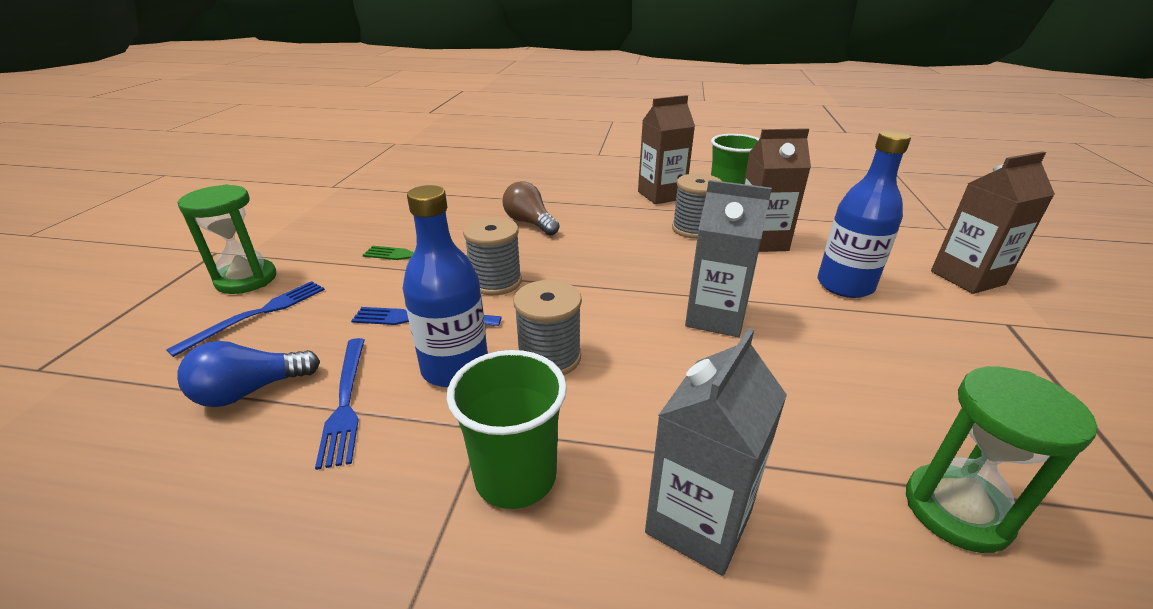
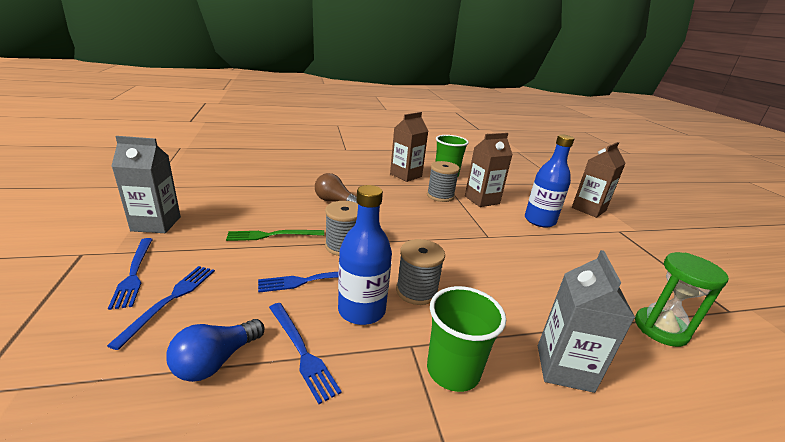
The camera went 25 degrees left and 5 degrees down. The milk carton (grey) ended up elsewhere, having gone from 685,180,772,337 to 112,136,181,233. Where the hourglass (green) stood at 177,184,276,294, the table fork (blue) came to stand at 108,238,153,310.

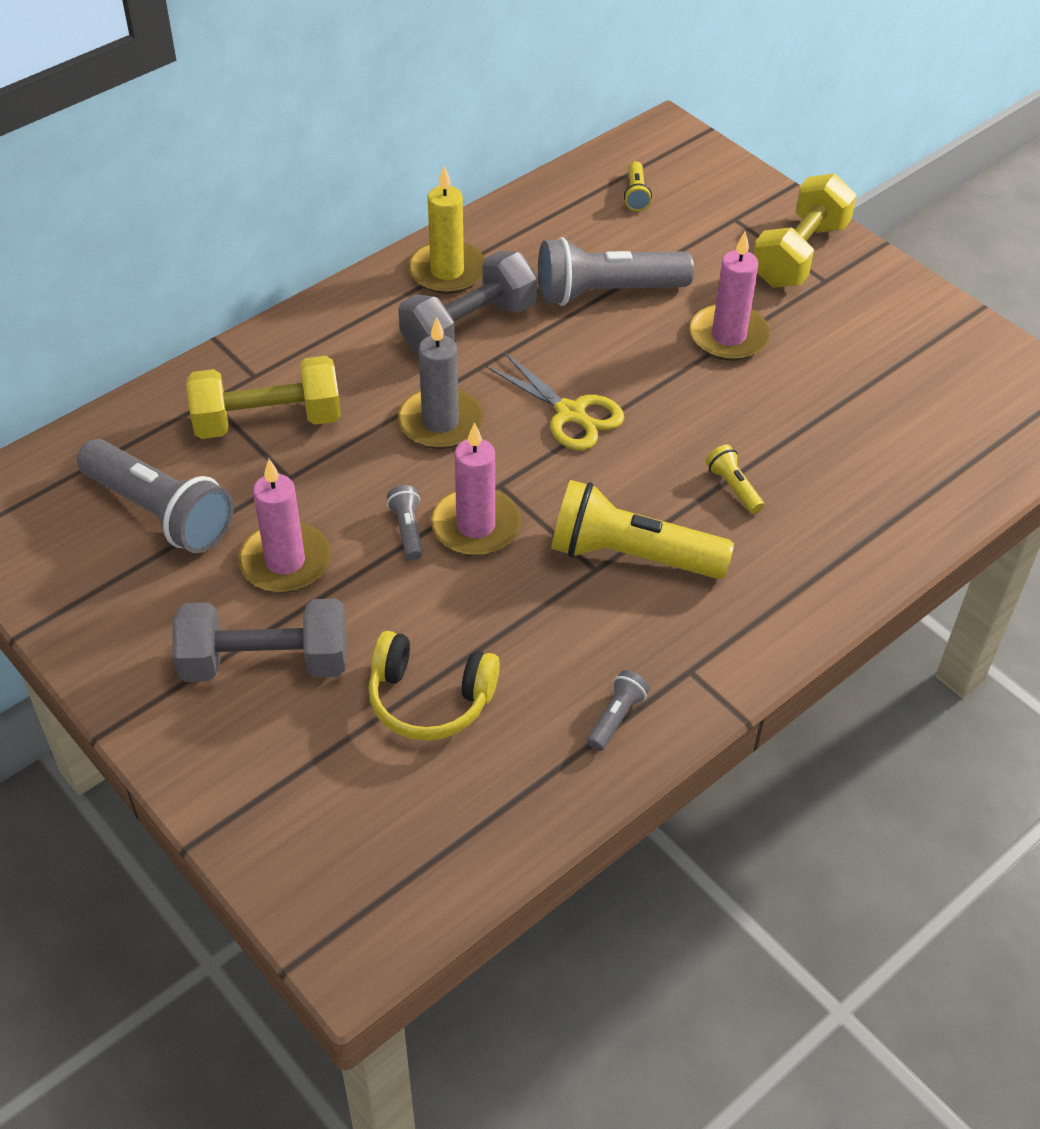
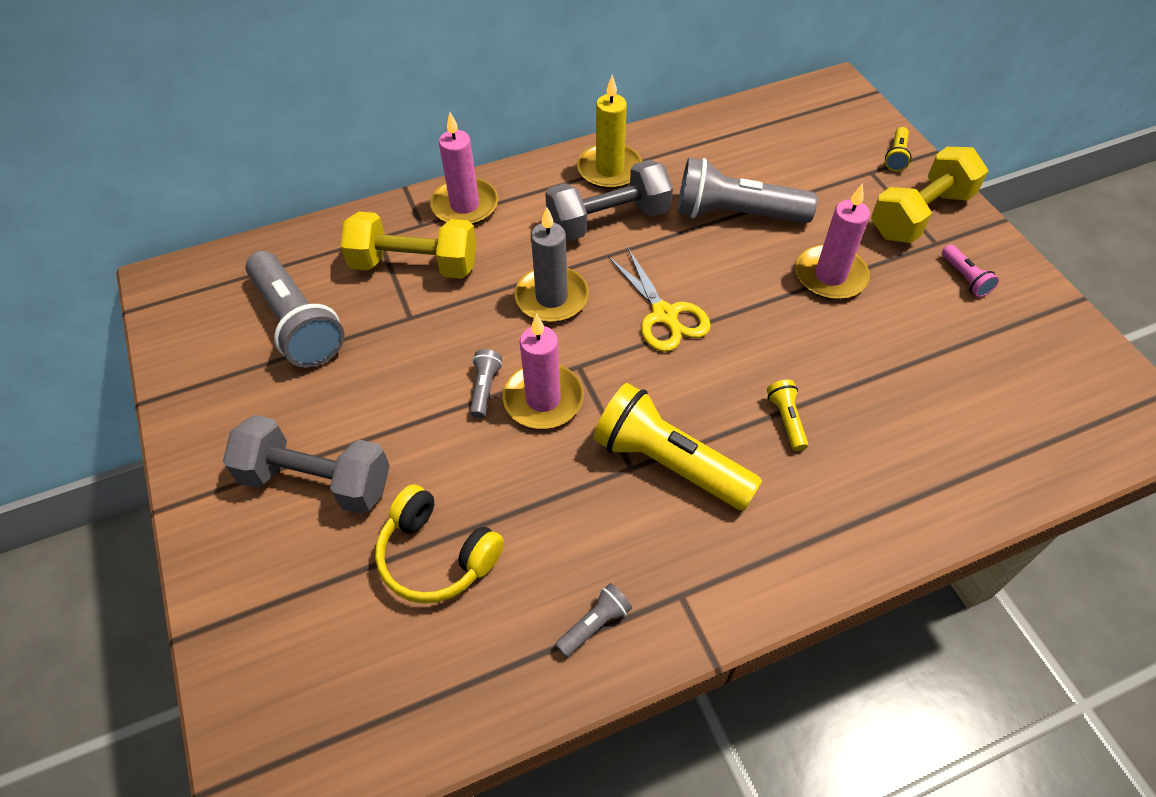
The camera went 20 degrees right and 5 degrees up. The flashlight (yellow) ended up elsewhere, having gone from 624,161,652,211 to 885,127,911,172. The pillar candle (pink) ended up elsewhere, having gone from 238,459,331,593 to 430,112,498,225. The second view gained the flashlight (pink) at 942,245,999,297.

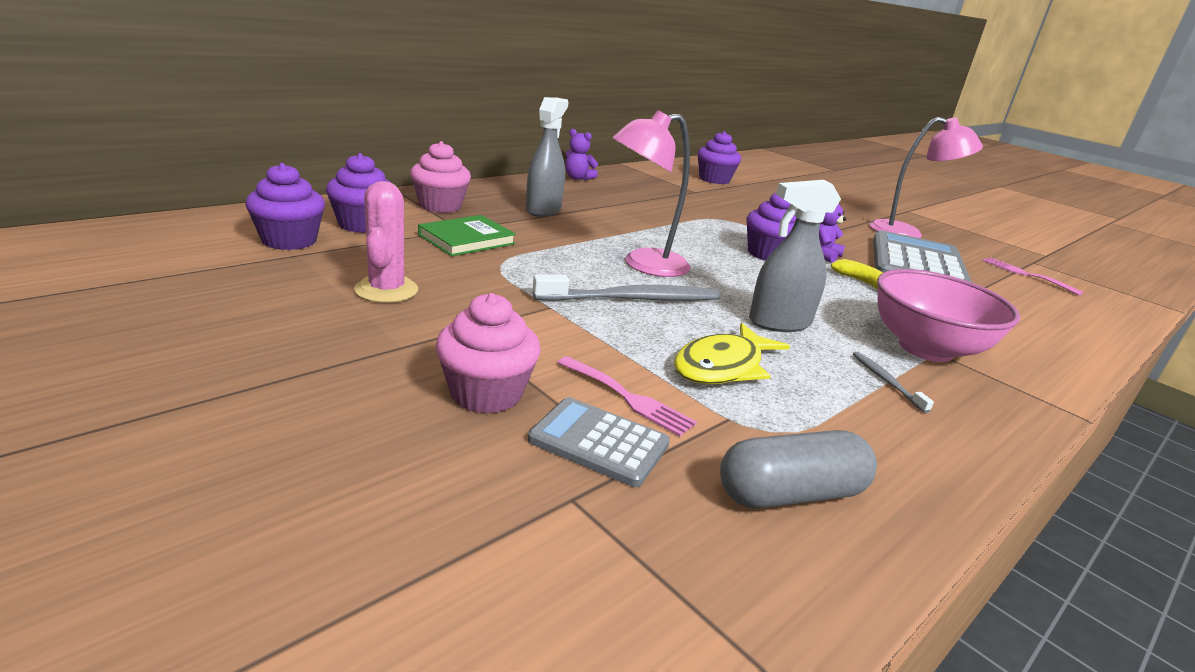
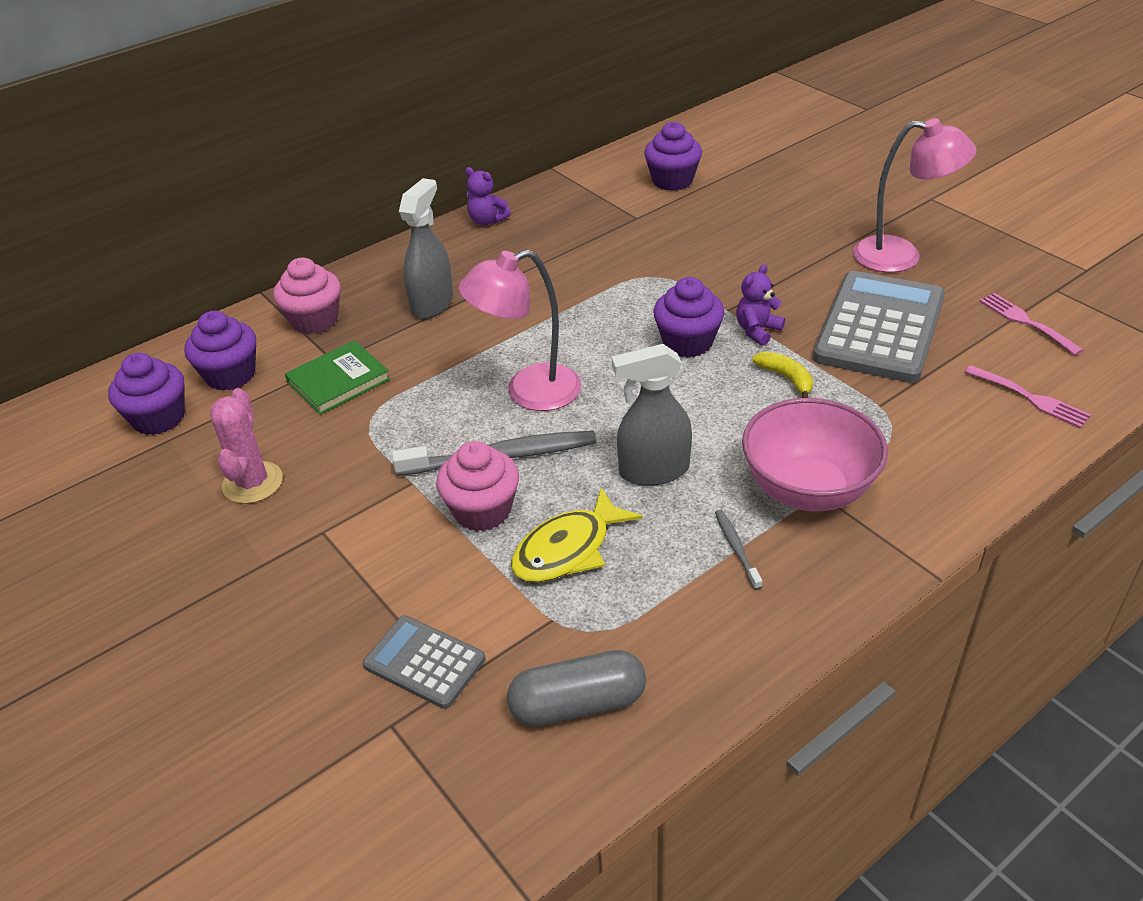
The camera went 10 degrees right and 15 degrees up. The fairy cake (pink) ended up elsewhere, having gone from 435,293,541,414 to 436,441,519,531. The table fork (pink) ended up elsewhere, having gone from 558,356,697,437 to 965,365,1091,428.

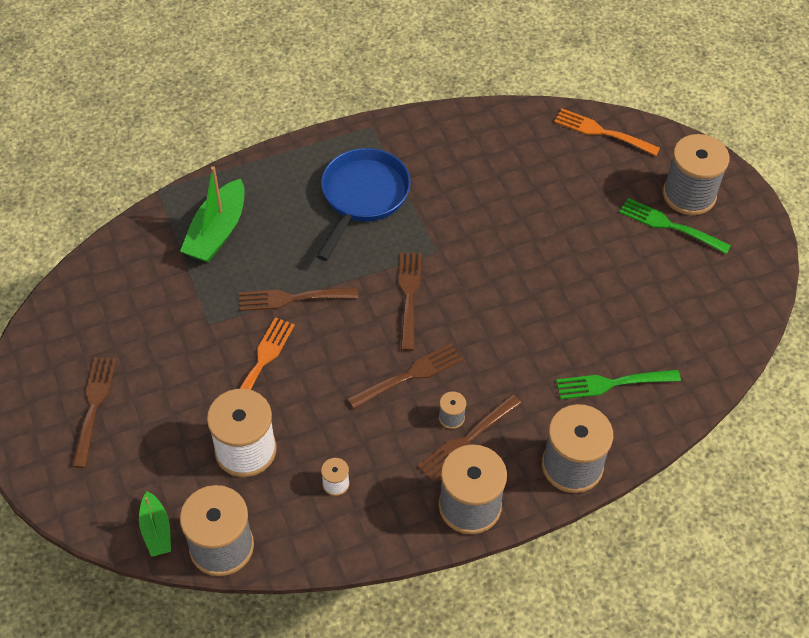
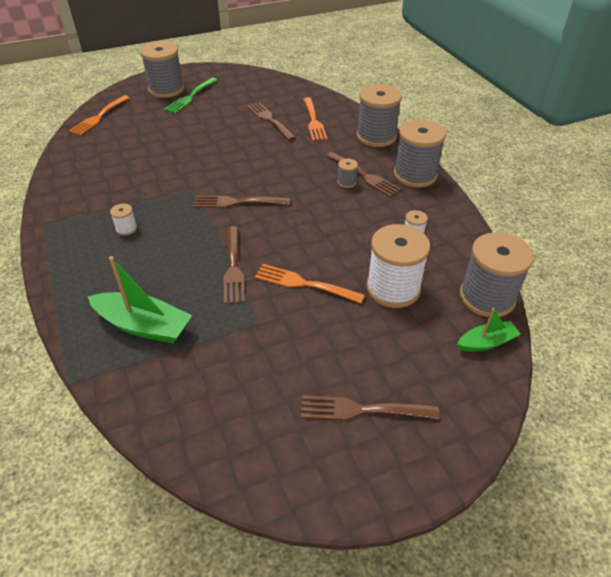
The camera went 90 degrees left and 10 degrees down. Where the pan (blue) stood at 317,148,411,261, the reel of thread (white) came to stand at 110,204,137,236. The table fork (dark brown) ended up elsewhere, having gone from 347,344,463,409 to 247,102,296,141. What was the table fork (green) at 556,369,681,399 turned into the table fork (bright orange) at 303,97,327,141.

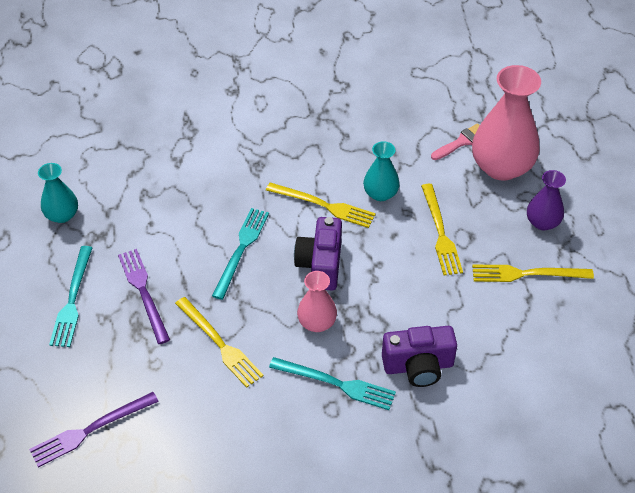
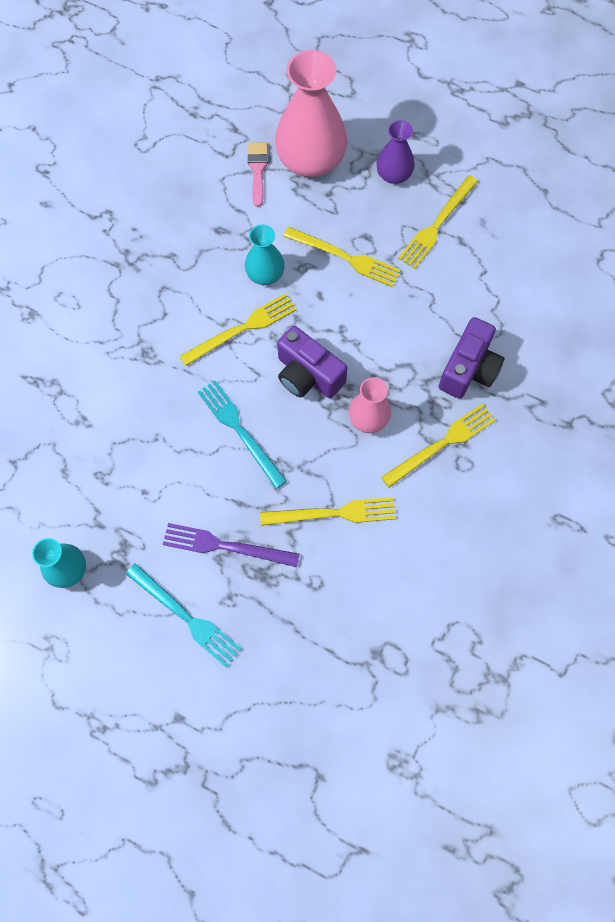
The camera went 55 degrees left and 20 degrees up. What was the table fork (aqua) at 269,357,396,410 turned into the table fork (yellow) at 381,403,496,488. The second view lost the table fork (violet) at 29,392,159,467.

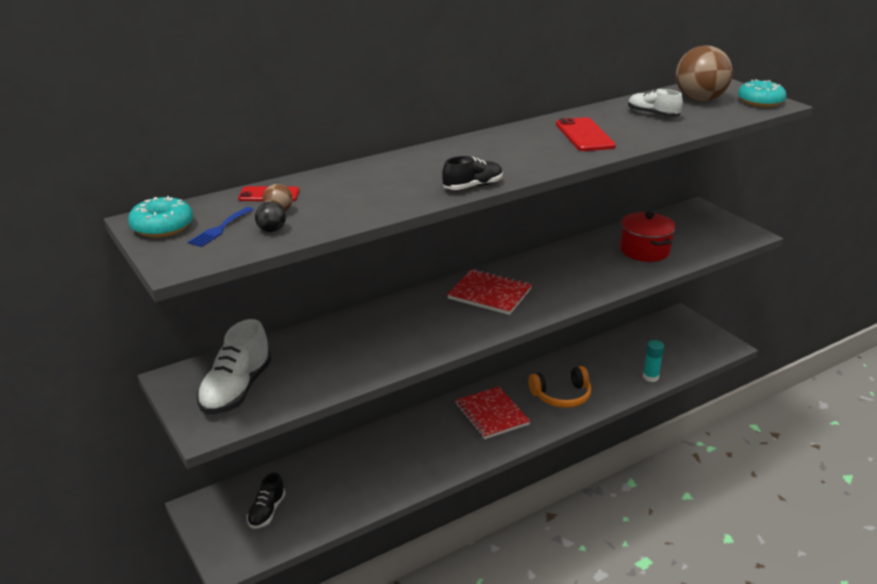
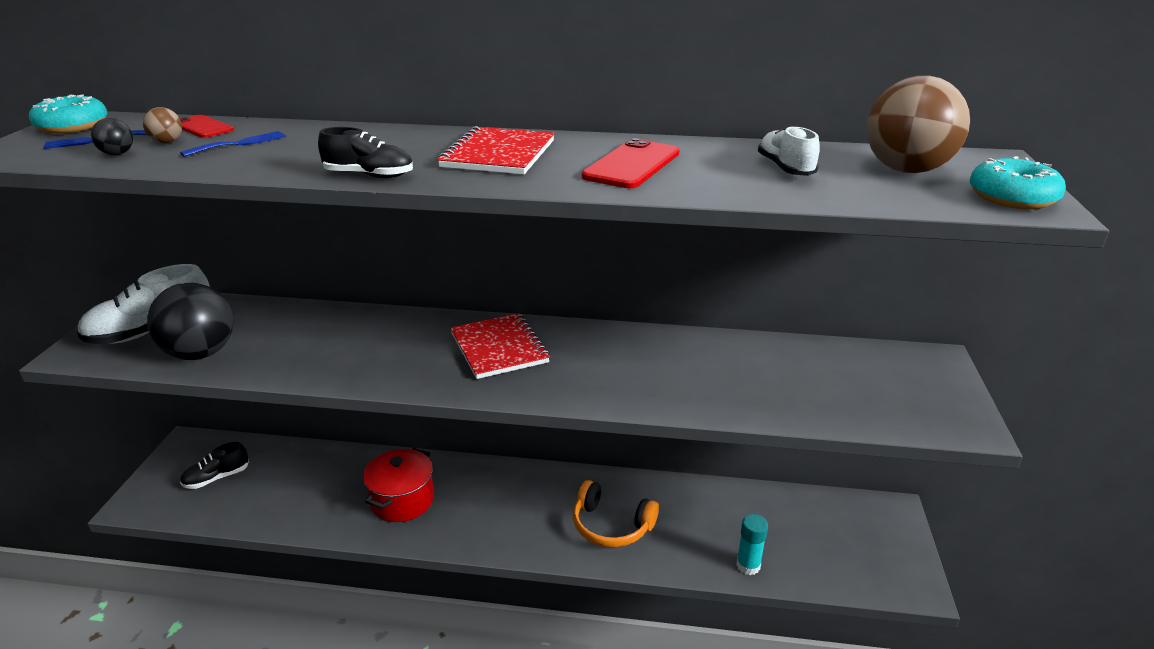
The camera went 40 degrees right and 0 degrees up. The cooking pot (crimson) ended up elsewhere, having gone from 620,212,676,262 to 363,448,434,522. The notepad (crimson) ended up elsewhere, having gone from 455,386,530,439 to 437,126,555,174. The second view gained the table fork (blue) at 180,131,286,157. The second view gained the play ball (black) at 147,283,234,360.

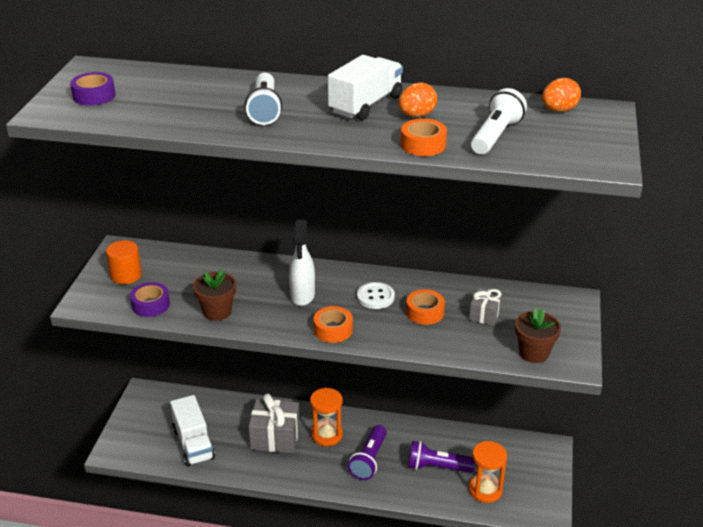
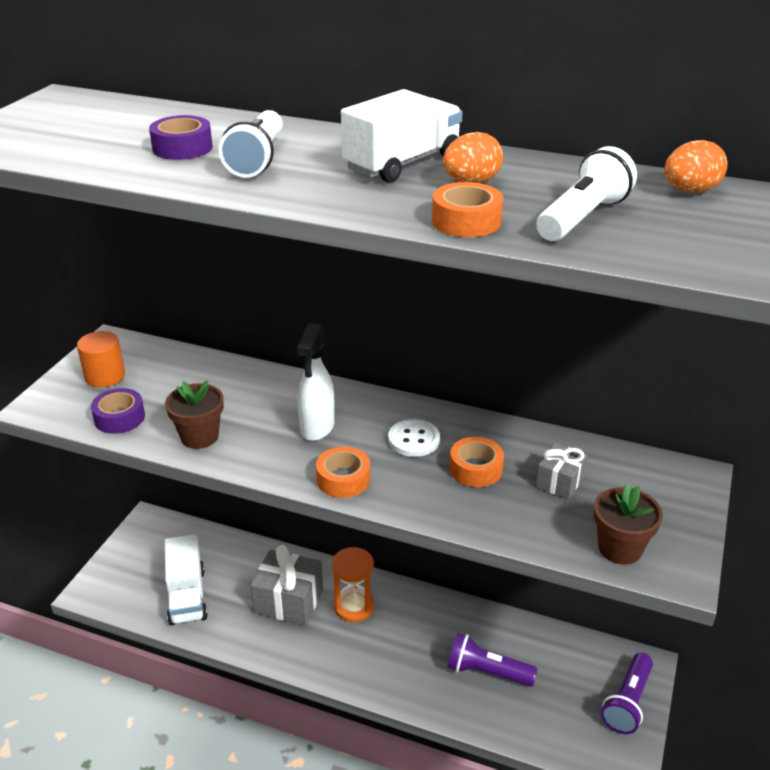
The camera went 10 degrees right and 0 degrees up. The roll of tape (violet) ended up elsewhere, having gone from 70,72,115,106 to 149,115,213,160. The flashlight (violet) ended up elsewhere, having gone from 348,425,387,480 to 601,653,653,734. The second view lost the hourglass (bright orange) at 469,441,507,503.

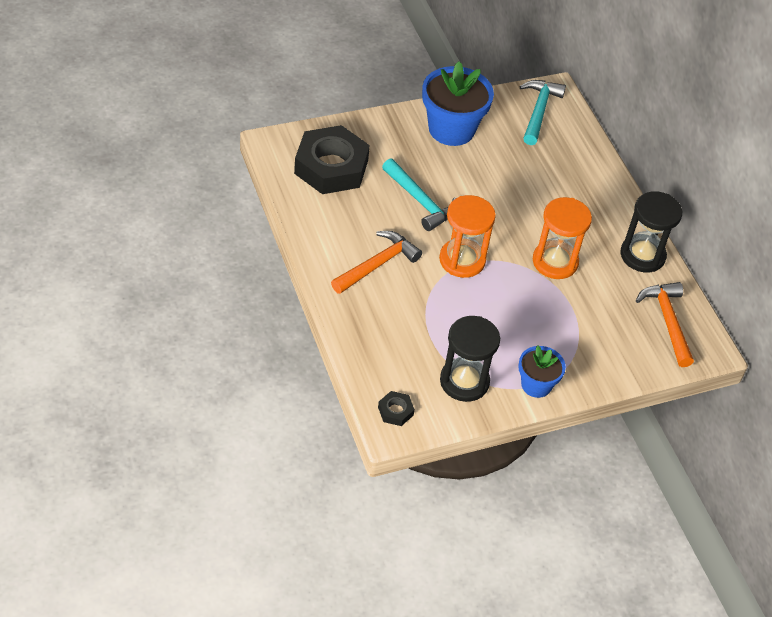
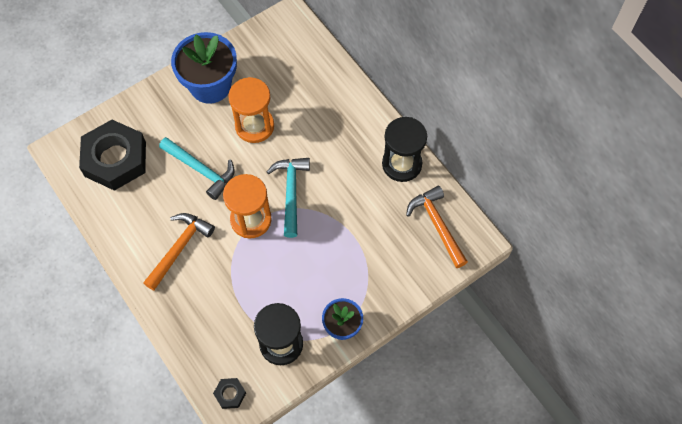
The camera went 10 degrees left and 15 degrees up. The carpenter's hammer (aqua) ended up elsewhere, having gone from 519,80,566,145 to 267,158,310,238. The hourglass (bright orange) ended up elsewhere, having gone from 533,197,592,279 to 228,77,274,143.

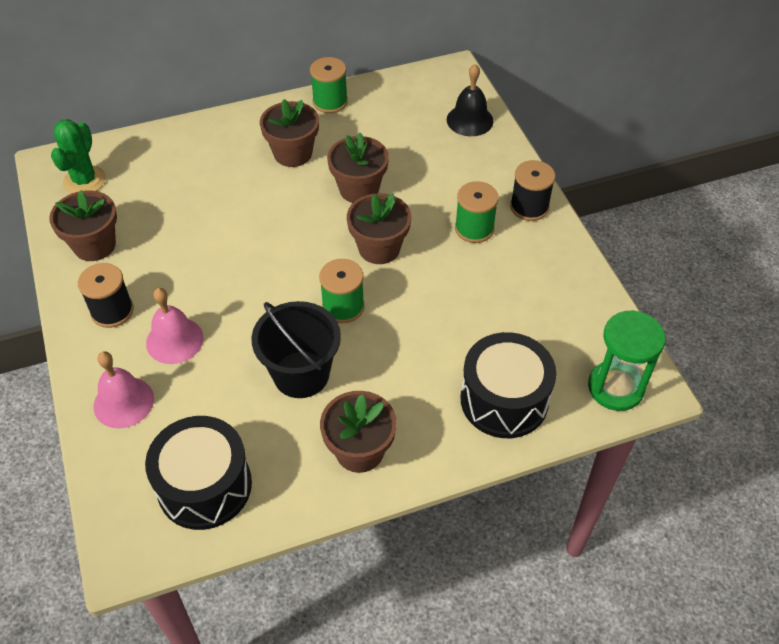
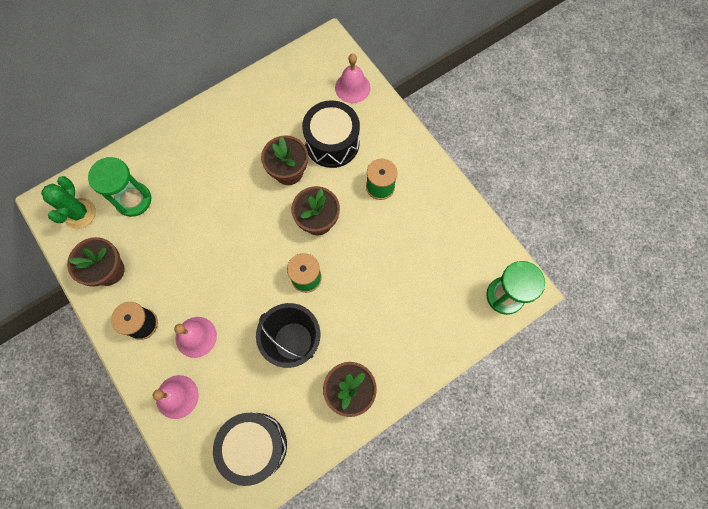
The camera went 15 degrees left and 20 degrees up. The second view lost the reel of thread (green) at 310,57,348,113. What was the school bell (black) at 447,64,494,136 turned into the school bell (pink) at 335,54,371,103. The second view lost the plant pot (dark brown) at 260,99,319,167. The second view lost the reel of thread (black) at 510,160,556,221. The snare drum (black) ended up elsewhere, having gone from 461,332,556,438 to 302,100,360,168. The second view gained the hourglass (green) at 88,157,151,217.

